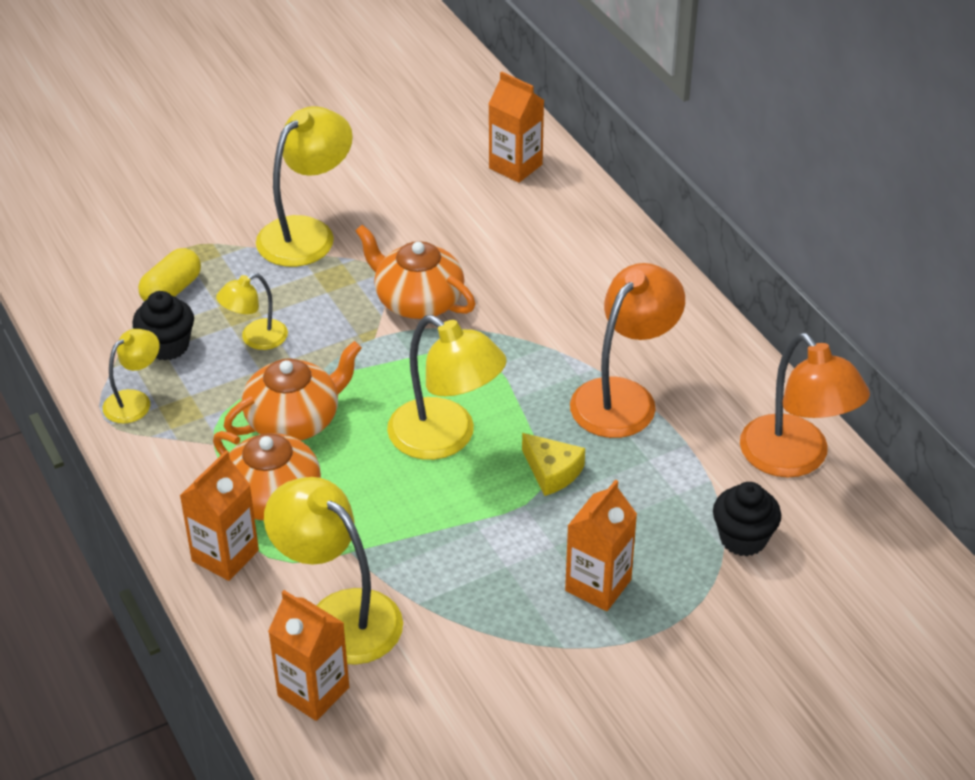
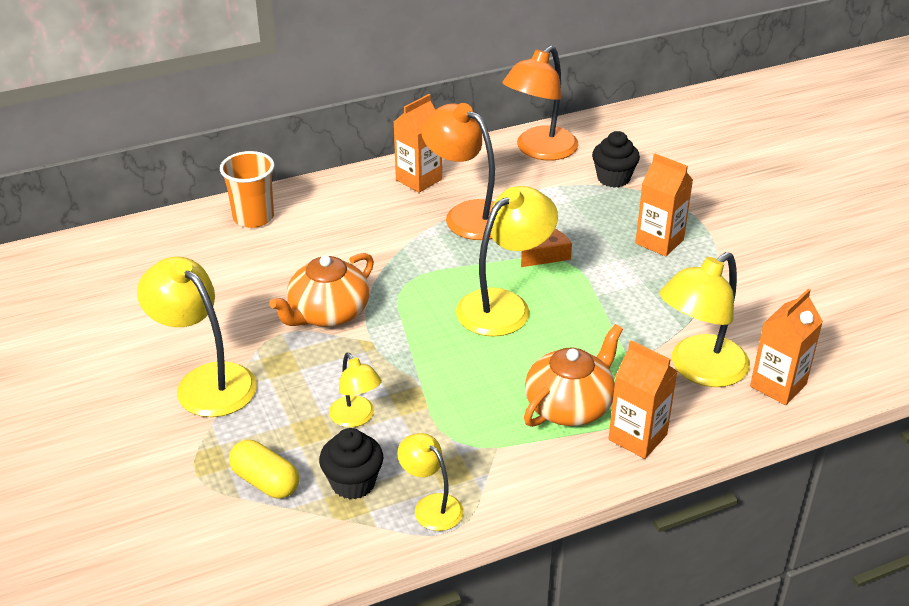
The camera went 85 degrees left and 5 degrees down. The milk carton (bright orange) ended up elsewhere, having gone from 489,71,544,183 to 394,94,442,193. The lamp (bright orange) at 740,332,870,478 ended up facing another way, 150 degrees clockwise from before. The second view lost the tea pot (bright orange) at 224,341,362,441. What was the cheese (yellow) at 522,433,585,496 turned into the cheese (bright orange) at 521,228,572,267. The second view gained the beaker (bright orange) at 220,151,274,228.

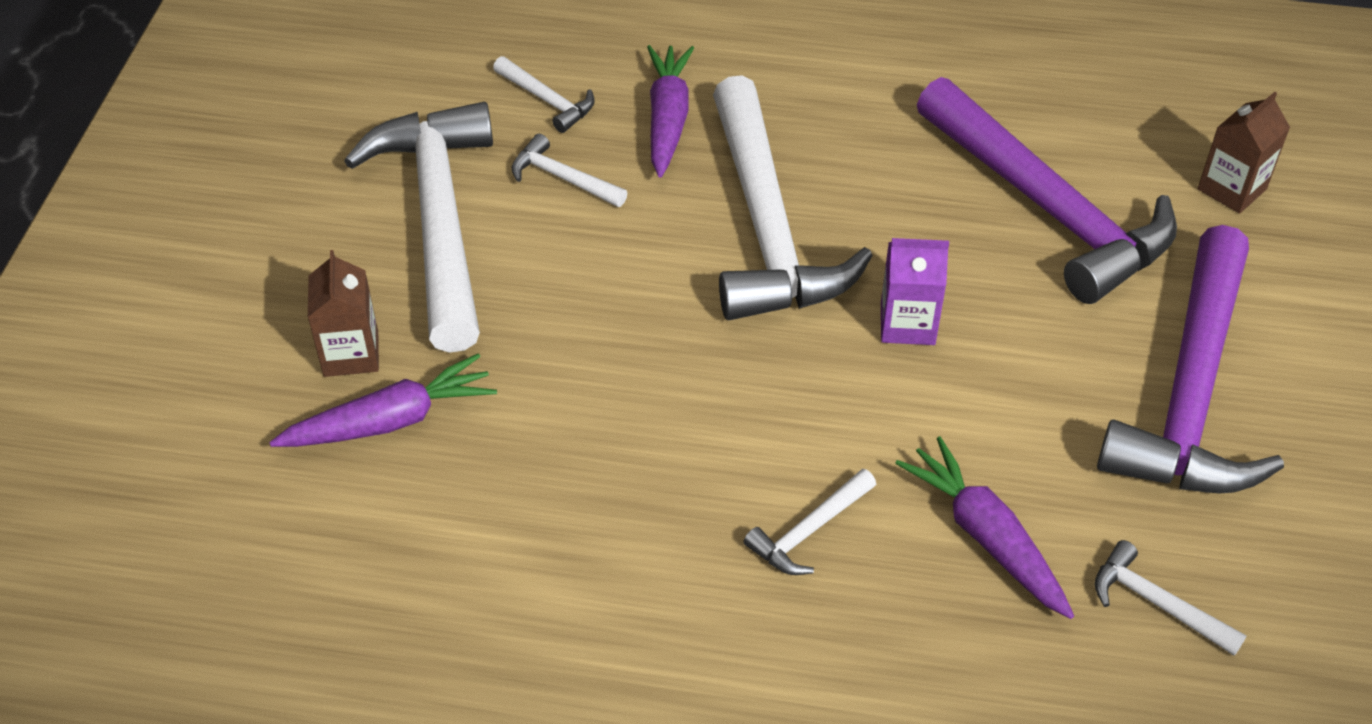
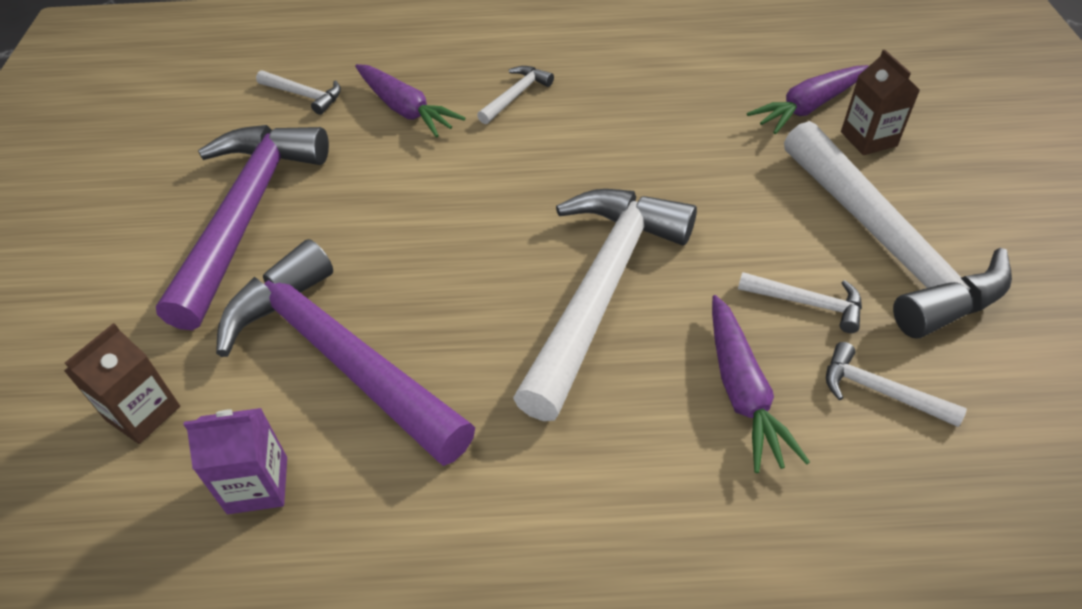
The camera went 170 degrees right and 0 degrees up. The carpenter's hammer (white) at 713,75,873,320 ended up facing another way, 45 degrees clockwise from before. The milk carton (violet) ended up elsewhere, having gone from 881,238,949,345 to 183,408,287,514.

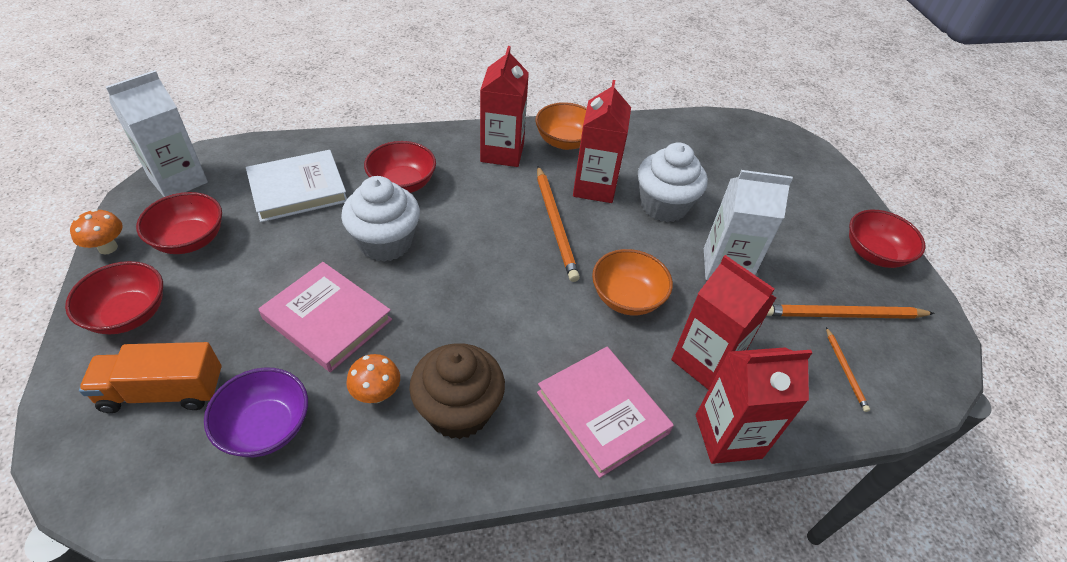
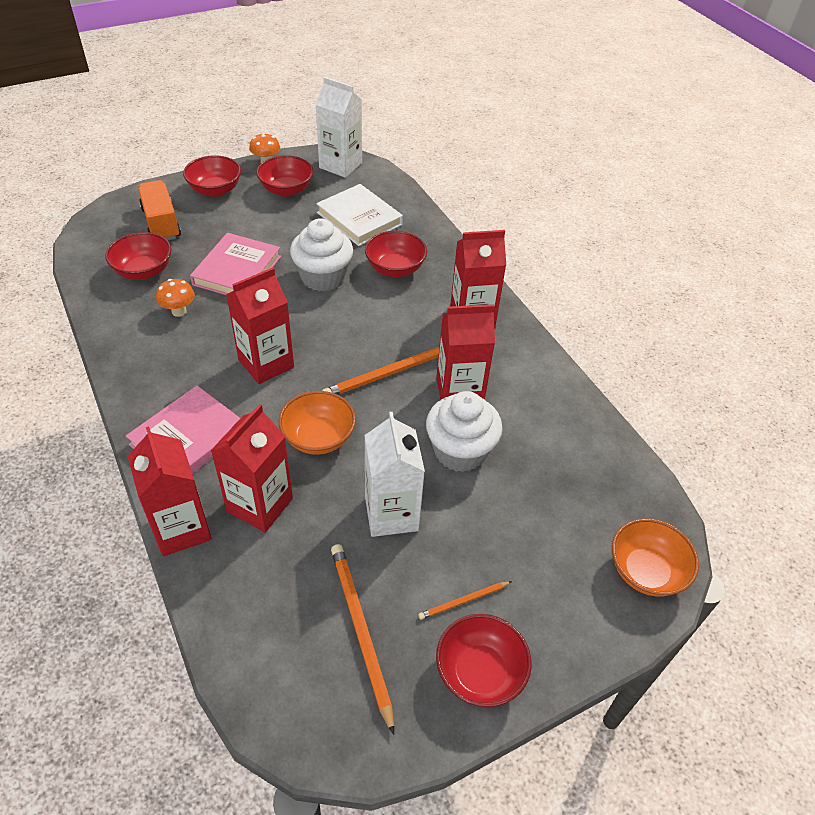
The camera went 75 degrees right and 0 degrees up. The deep dish (bright orange) ended up elsewhere, having gone from 535,102,587,150 to 612,518,699,597. The wooden pencil (bright orange) ended up elsewhere, having gone from 826,327,870,412 to 418,581,512,620. The second view lost the fairy cake (dark brown) at 409,343,505,439. What was the deep dish (violet) at 204,367,308,457 turned into the deep dish (crimson) at 105,232,172,280. The second view gained the milk carton (crimson) at 226,267,294,384.

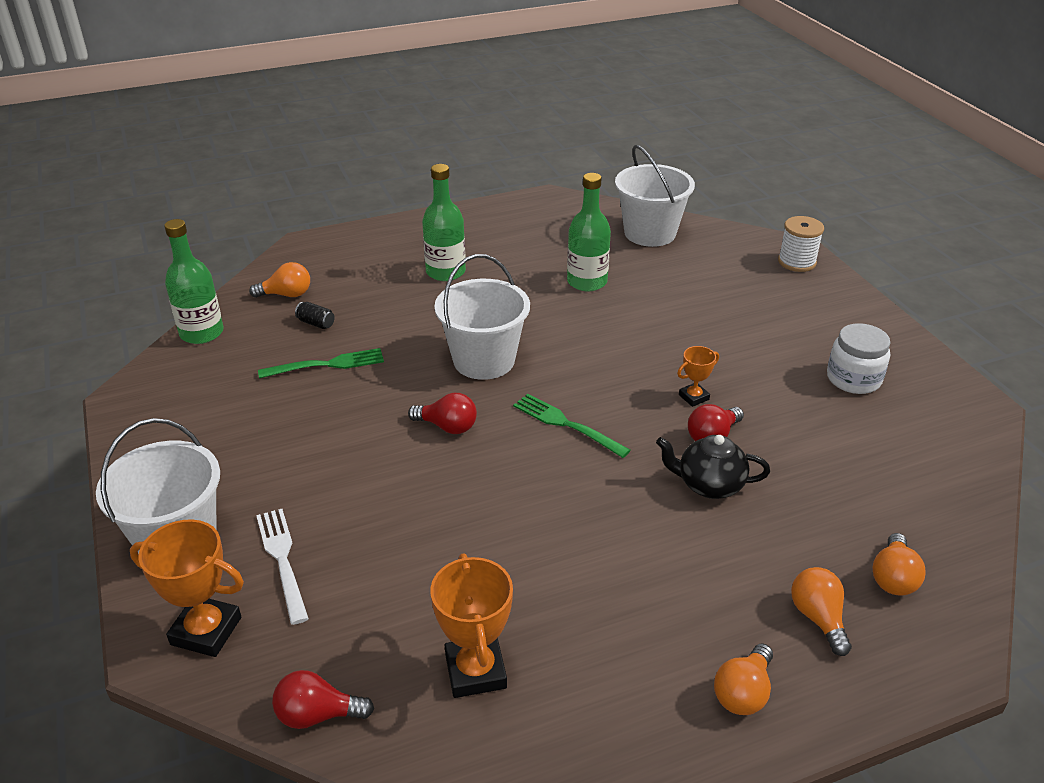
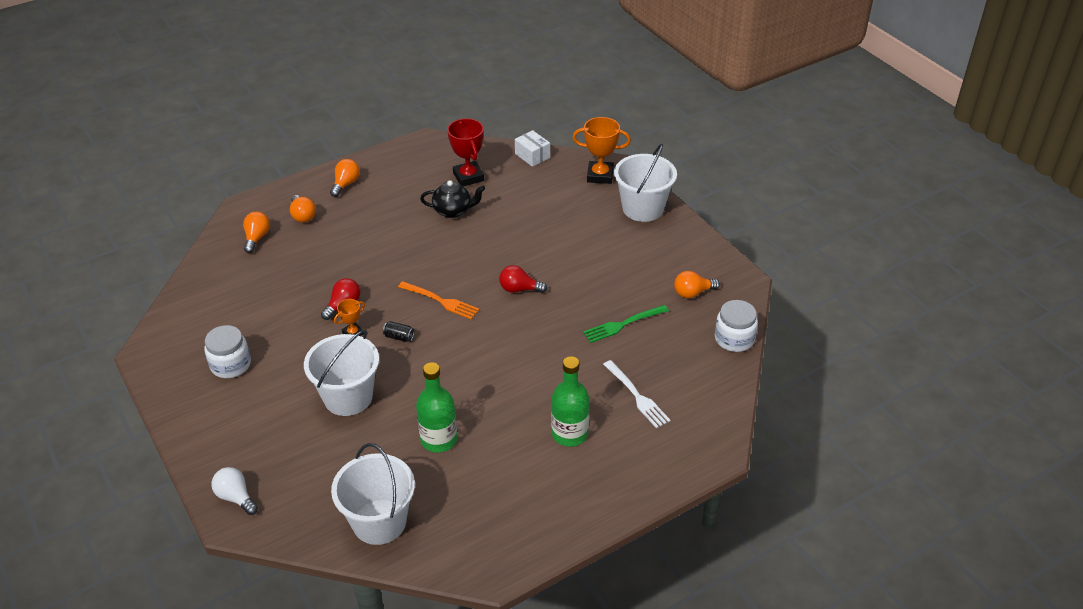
The camera went 170 degrees right and 5 degrees up. Where the reel of thread (white) stood at 778,216,824,272, the bulb (white) came to stand at 211,467,258,515. Where the drink bottle (green) stood at 164,219,224,344, the jar (white) came to stand at 715,300,758,352. The pail (white) ended up elsewhere, having gone from 434,254,530,380 to 304,330,379,416. The bulb (bright orange) ended up elsewhere, having gone from 249,262,310,298 to 674,271,720,298. The can (black) ended up elsewhere, having gone from 295,302,335,329 to 383,321,415,342. What was the table fork (green) at 513,394,631,458 turned into the table fork (bright orange) at 398,281,480,320. The tea pot (black) ended up elsewhere, having gone from 656,435,770,499 to 420,180,485,218. The table fork (white) ended up elsewhere, having gone from 256,509,309,625 to 603,360,670,428. What was the trophy (bright orange) at 430,553,513,698 turned into the trophy (crimson) at 447,118,484,186. Where the bulb (crimson) stood at 272,670,374,729, the box (white) came to stand at 515,130,550,167.

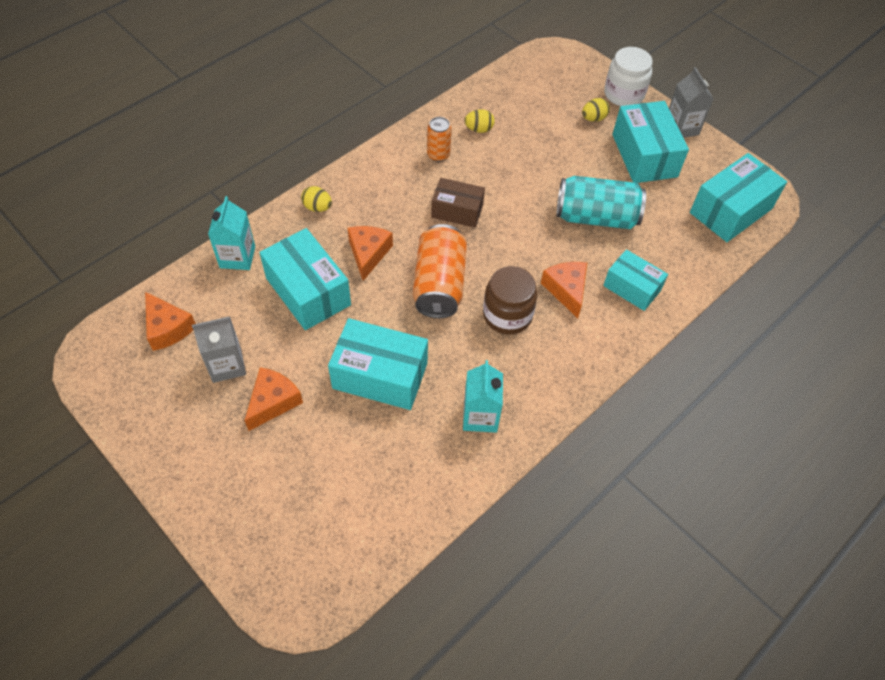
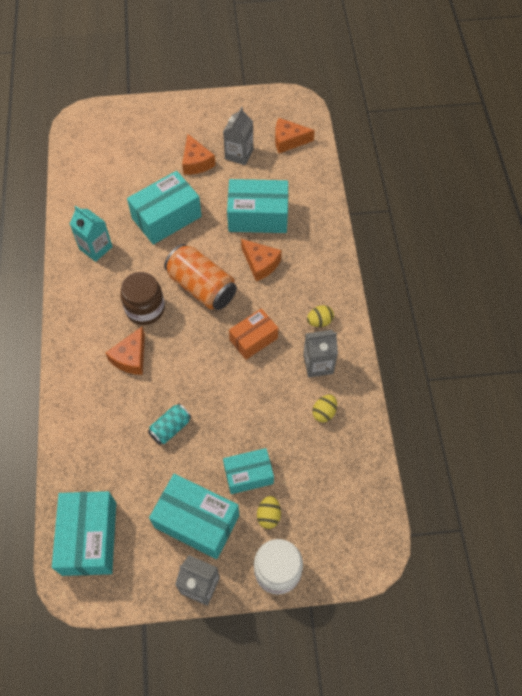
The camera went 130 degrees right and 5 degrees up. Where the can (bright orange) stood at 427,117,452,162, the milk carton (grey) came to stand at 303,330,338,378. The size of the can (aqua) at 556,176,646,229 changed by a factor of 0.54. What was the box (dark brown) at 431,178,485,228 turned into the box (bright orange) at 229,308,278,360. The toy egg (yellow) ended up elsewhere, having gone from 301,186,332,212 to 307,305,334,327. The second view lost the milk carton (aqua) at 208,196,255,270. The box (aqua) ended up elsewhere, having gone from 603,249,668,311 to 223,448,274,494. The cheese (bright orange) at 541,262,587,318 ended up facing another way, 90 degrees clockwise from before.

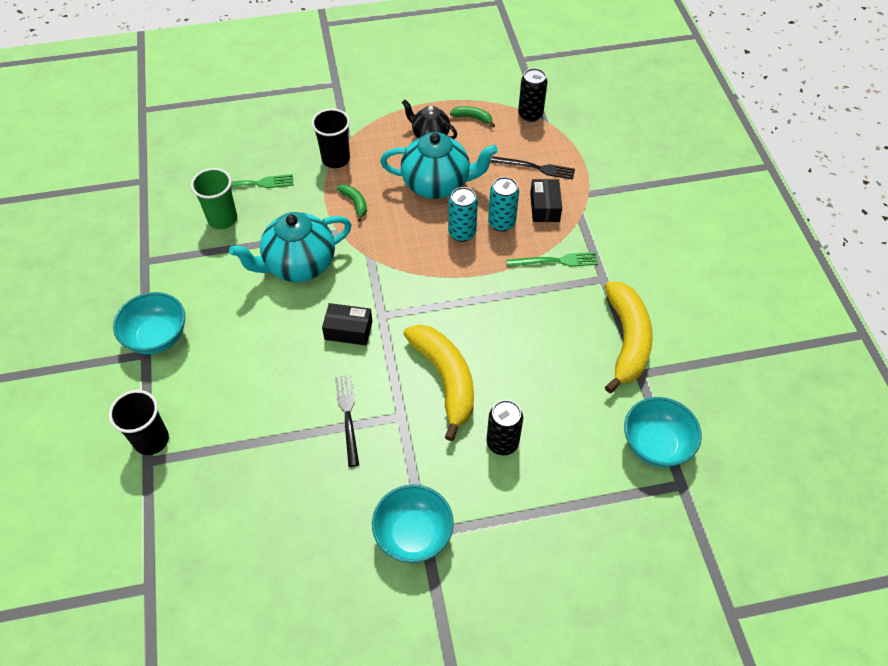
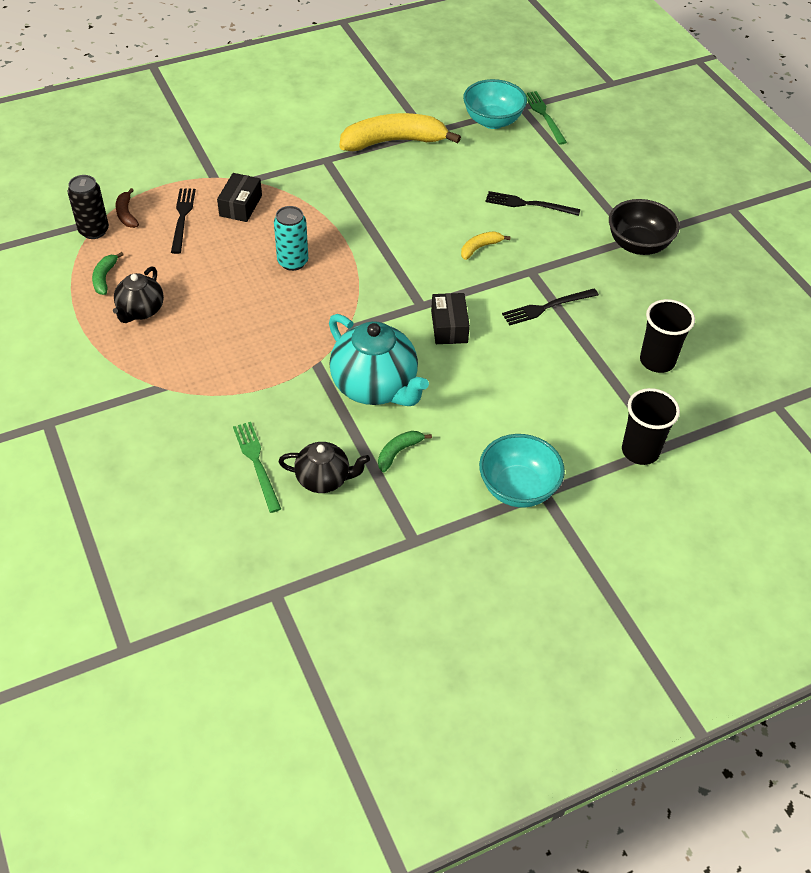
The camera went 105 degrees left and 5 degrees down. The beaker (black) ended up elsewhere, having gone from 311,108,350,168 to 640,299,695,373. The second view lost the tea pot (aqua) at 380,132,498,199. Where the beaker (green) stood at 191,168,237,229, the tea pot (black) came to stand at 278,442,370,493. The second view lost the can (aqua) at 488,177,519,232. The box (black) at 530,179,562,222 ended up facing another way, 60 degrees counterclockwise from before. The banana fruit (green) ended up elsewhere, having gone from 337,184,367,222 to 378,431,432,472. The table fork (green) ended up elsewhere, having gone from 506,252,598,267 to 525,91,567,145. The size of the banana fruit (yellow) at 403,325,474,441 changed by a factor of 0.44. Where the can (black) stood at 486,400,523,455, the table fork (black) came to stand at 486,191,580,216. What was the deep dish (aqua) at 372,484,454,563 turned into the deep dish (black) at 609,199,680,255. The second view gained the banana fruit (dark brown) at 115,188,139,228.

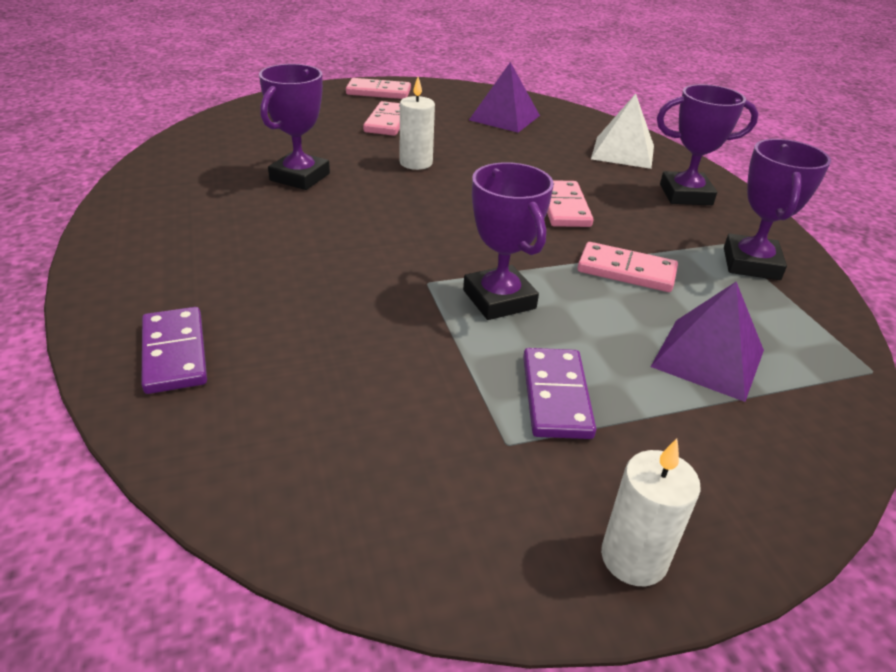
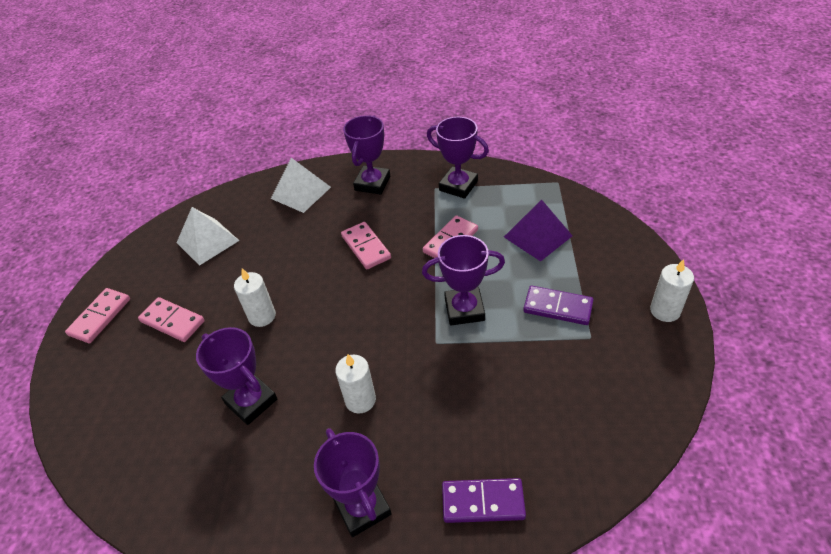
The camera went 65 degrees left and 10 degrees up. What was the pyramid shape (violet) at 469,62,540,133 turned into the pyramid shape (white) at 177,207,239,266. The domino piece (pink) at 547,180,594,227 ended up facing another way, 45 degrees clockwise from before. The second view gained the pillar candle (white) at 335,354,376,414. The second view gained the trophy (violet) at 314,428,392,537.

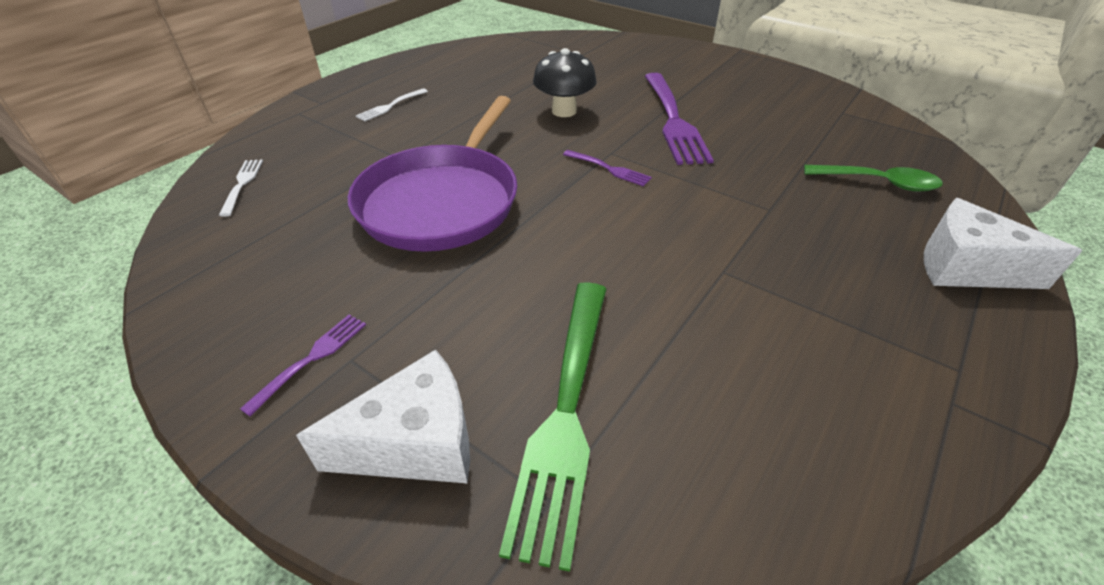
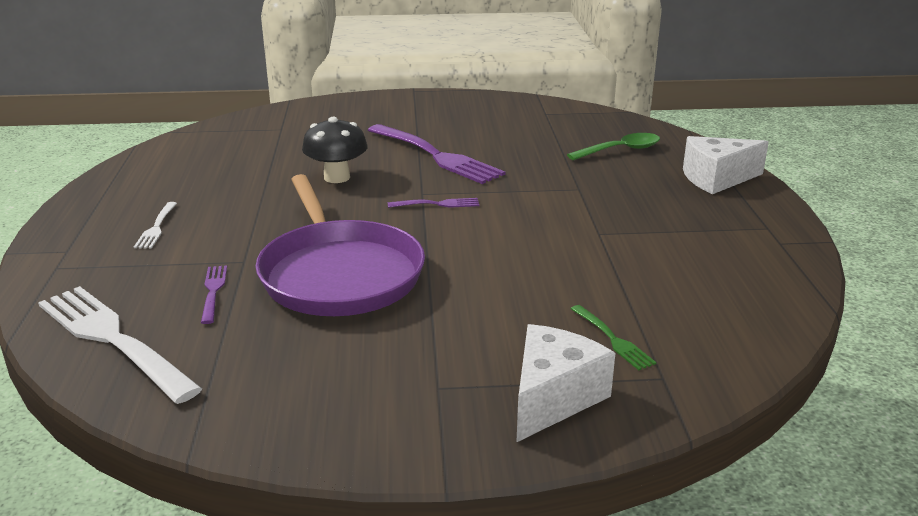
The camera went 40 degrees left and 15 degrees down. The size of the table fork (white) at 219,159,263,217 changed by a factor of 2.17. The size of the table fork (green) at 499,282,606,572 changed by a factor of 0.46. The table fork (violet) ended up elsewhere, having gone from 240,315,366,416 to 201,266,227,324.

